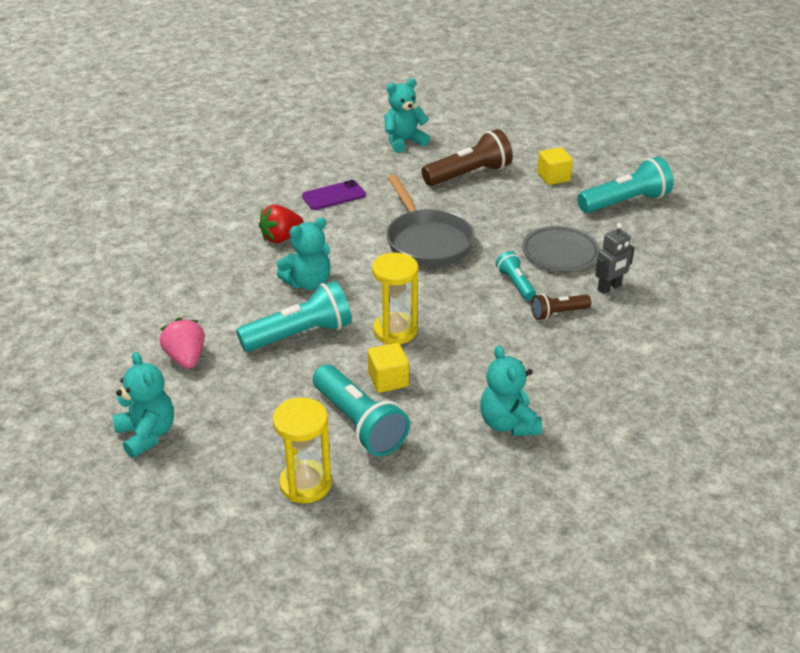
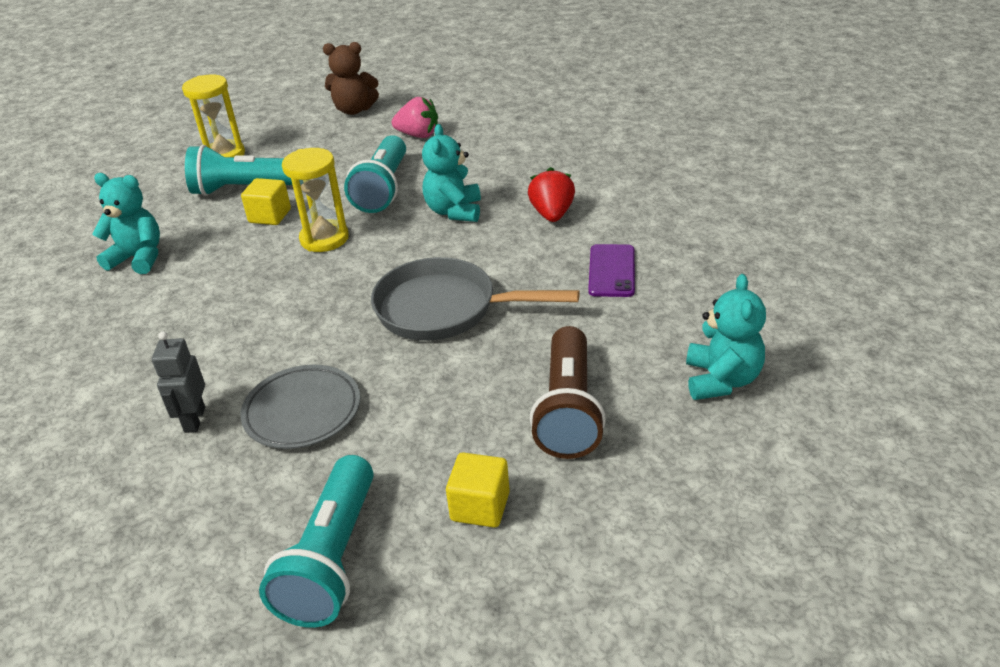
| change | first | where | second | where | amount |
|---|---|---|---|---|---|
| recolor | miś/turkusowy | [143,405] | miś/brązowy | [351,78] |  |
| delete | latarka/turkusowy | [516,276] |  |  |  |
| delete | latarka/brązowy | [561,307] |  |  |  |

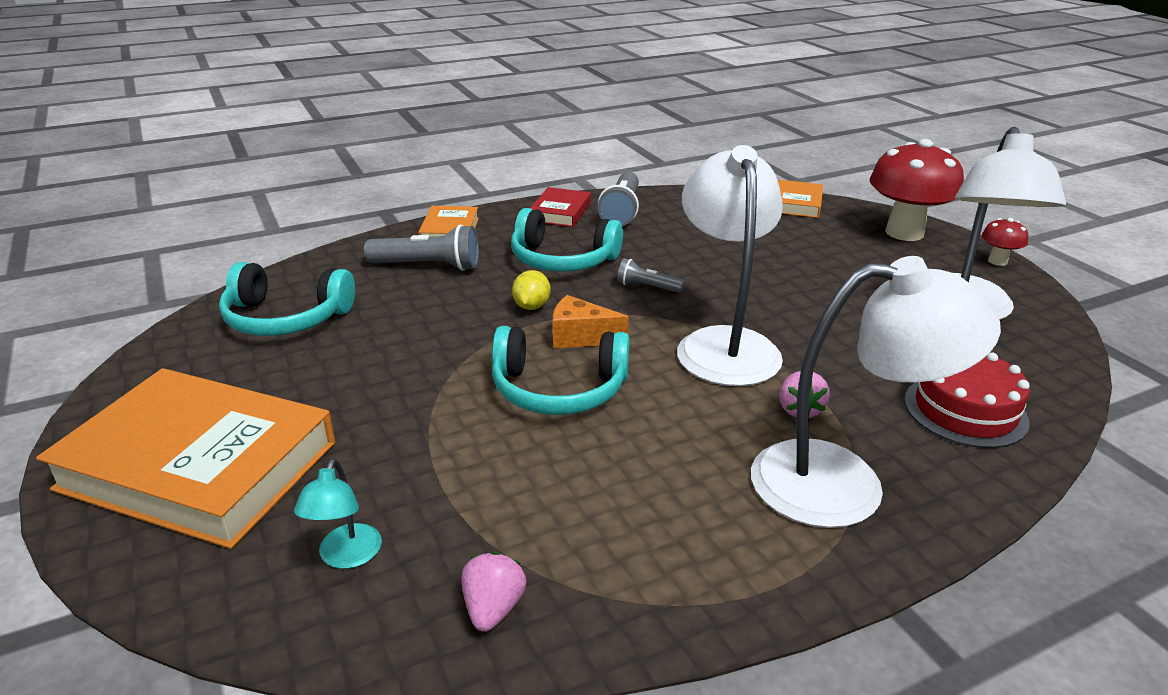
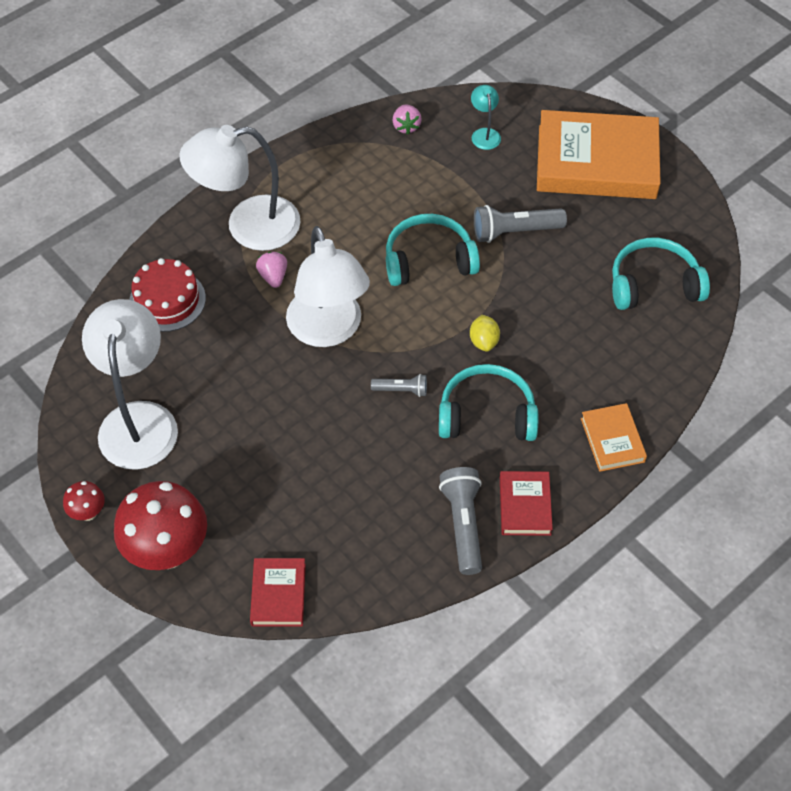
| change | first | where | second | where | amount |
|---|---|---|---|---|---|
| recolor | książka/pomarańczowy | [800,199] | książka/czerwony | [278,592] |  |
| move | latarka/szary | [421,247] |  | [520,224] |  |
| delete | ser/pomarańczowy | [591,321] |  |  |  |

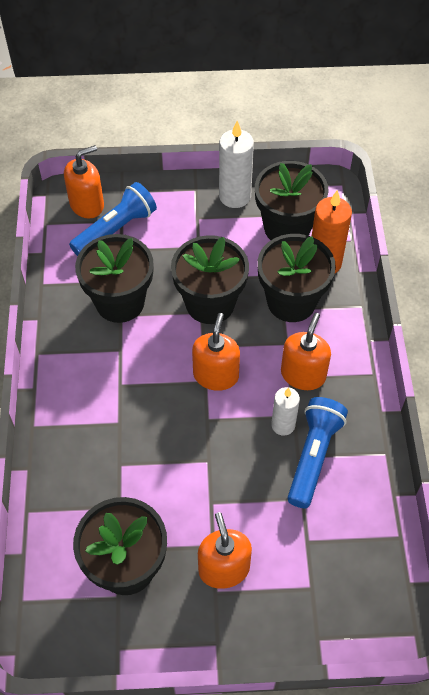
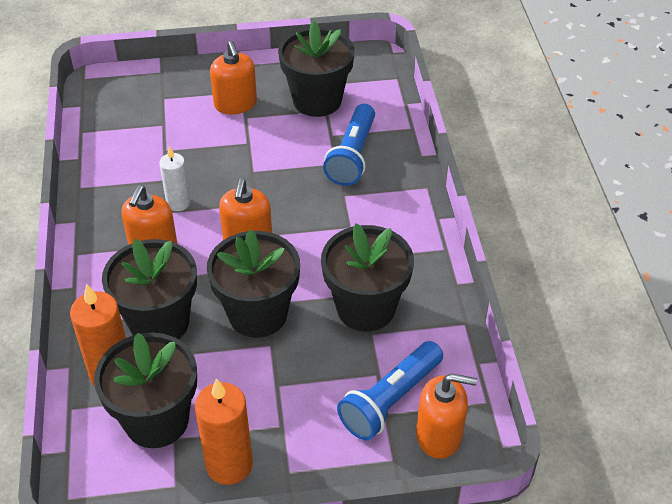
| change | first | where | second | where | amount |
|---|---|---|---|---|---|
| recolor | świeca/biały | [236,164] | świeca/pomarańczowy | [224,431] |  |
| move | latarka/niebieski | [317,452] |  | [349,145] |  |
| rotate | dozownik mydła/pomarańczowy | [84,182] |  | [446,416] | 135 degrees counterclockwise |

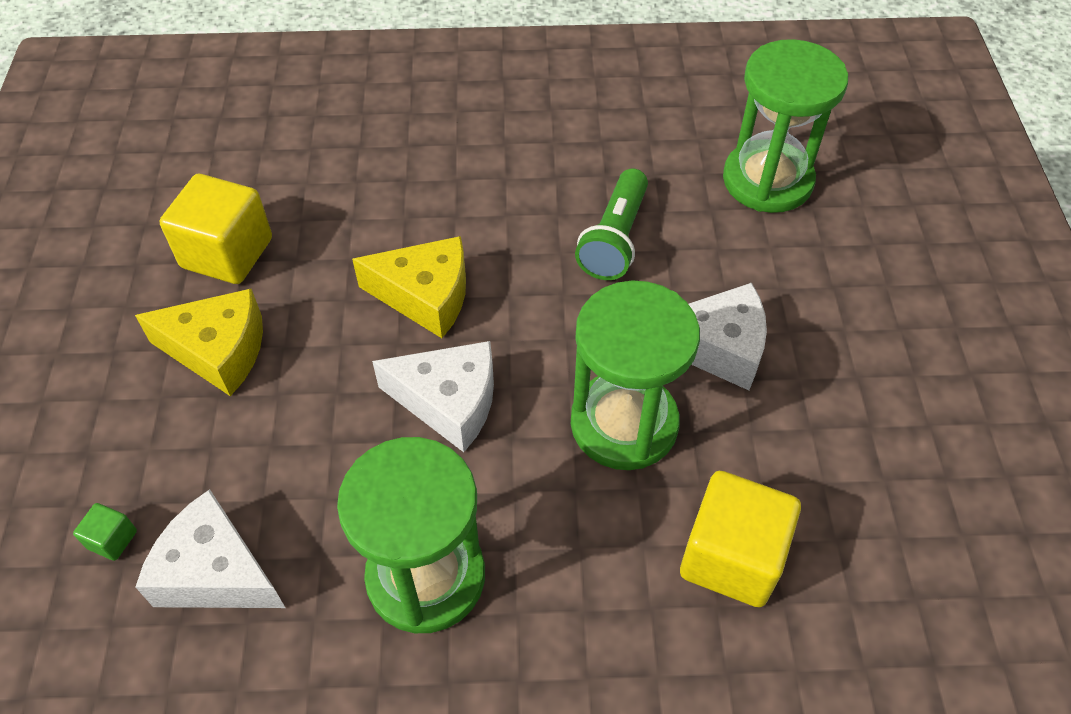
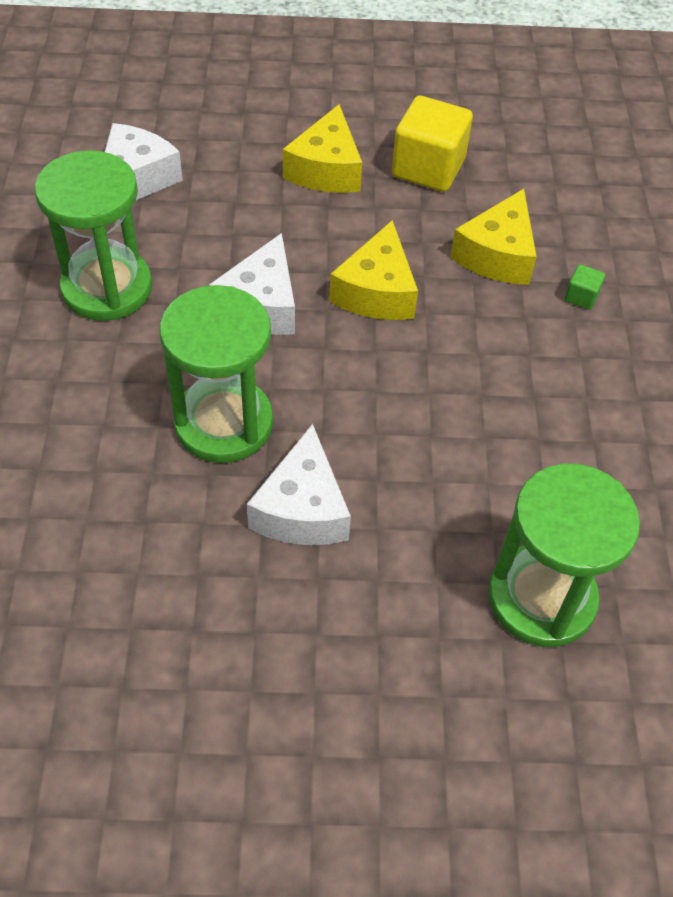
| change | first | where | second | where | amount |
|---|---|---|---|---|---|
| insert |  |  | ser/żółty | [493,237] |  |
| move | sześcian/zielony | [105,532] |  | [585,287] |  |
| delete | latarka/zielony | [611,224] |  |  |  |
| delete | sześcian/żółty | [740,539] |  |  |  |

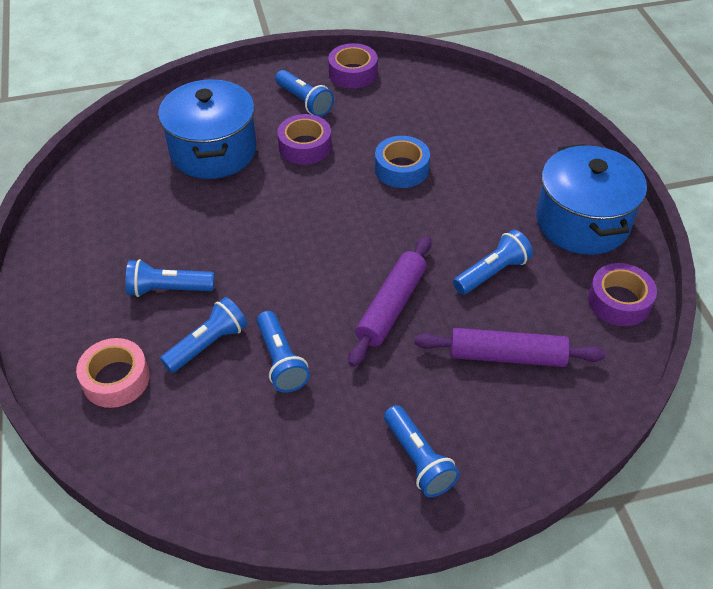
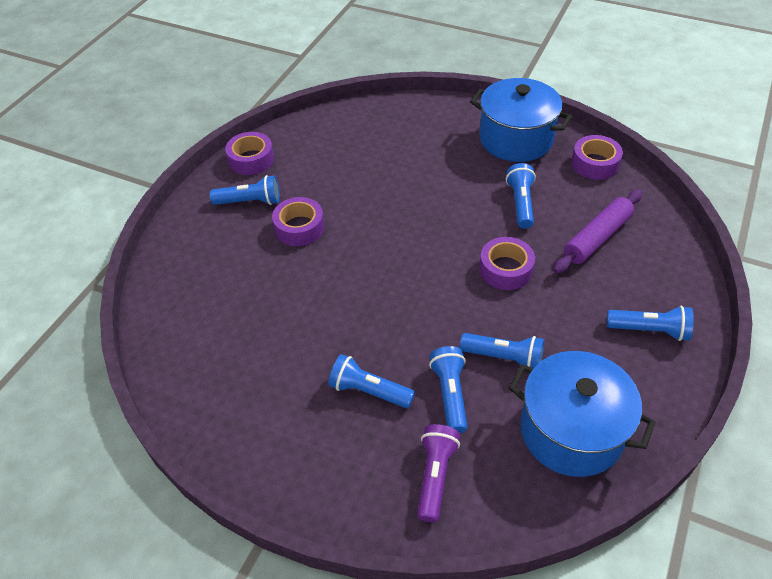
| change | first | where | second | where | amount |
|---|---|---|---|---|---|
| rotate | latarka/niebieski | [170,278] |  | [371,381] | 75 degrees clockwise |
| replace | taśma klejąca/różowy | [113,373] | latarka/fioletowy | [438,473] |  |
| replace | wałek do ciasta/fioletowy | [389,301] | taśma klejąca/fioletowy | [507,263] |  |
| move | garnek/niebieski | [207,129] |  | [582,414] |  |
| delete | taśma klejąca/niebieski | [402,162] |  |  |  |

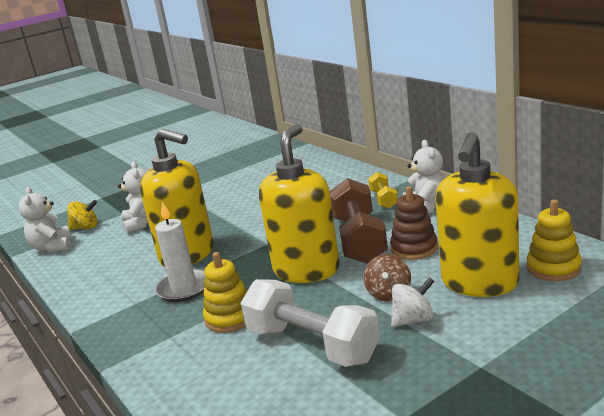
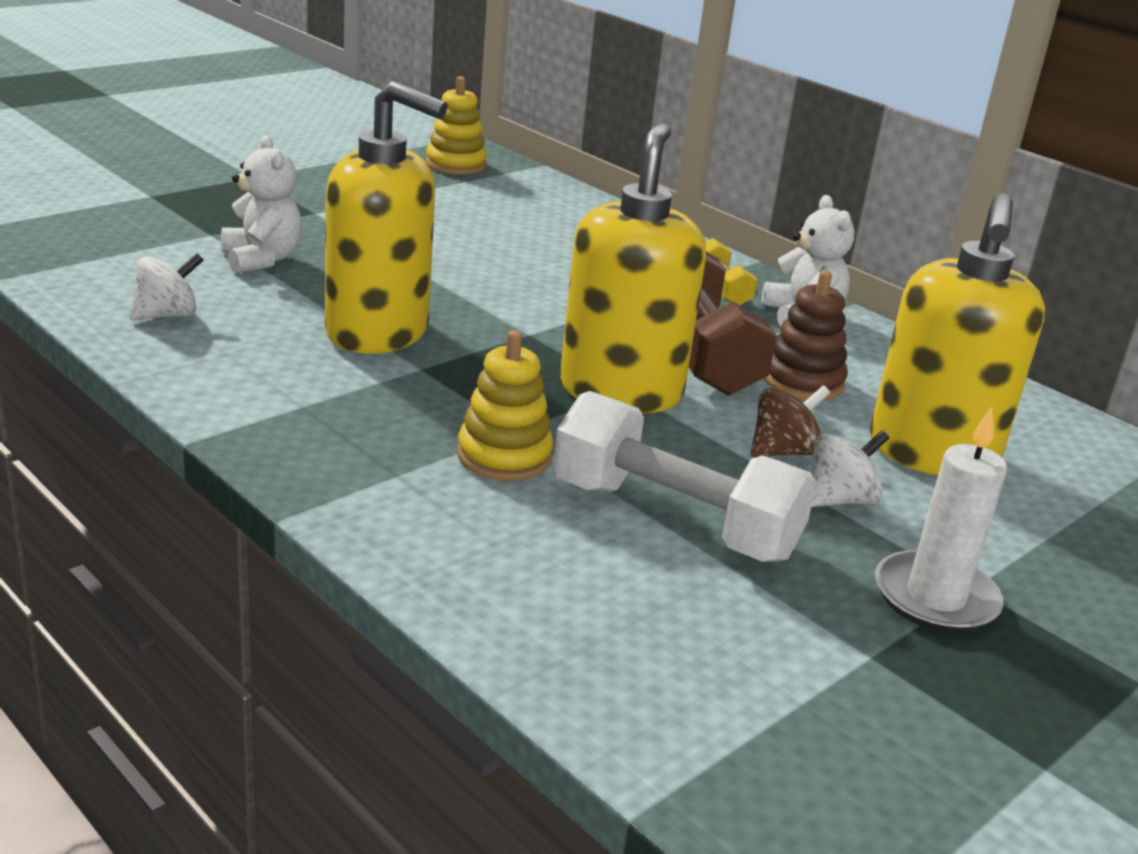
| change | first | where | second | where | amount |
|---|---|---|---|---|---|
| insert |  |  | bączek/biały | [167,286] |  |
| move | zabawka nakładanka/żółty | [554,240] |  | [456,125] |  |
| rotate | bączek/brązowy | [387,277] |  | [790,421] | 120 degrees counterclockwise |
| move | świeca/biały | [180,251] |  | [941,520] |  |
| delete | miś/biały | [44,219] |  |  |  |
| delete | bączek/żółty | [82,215] |  |  |  |

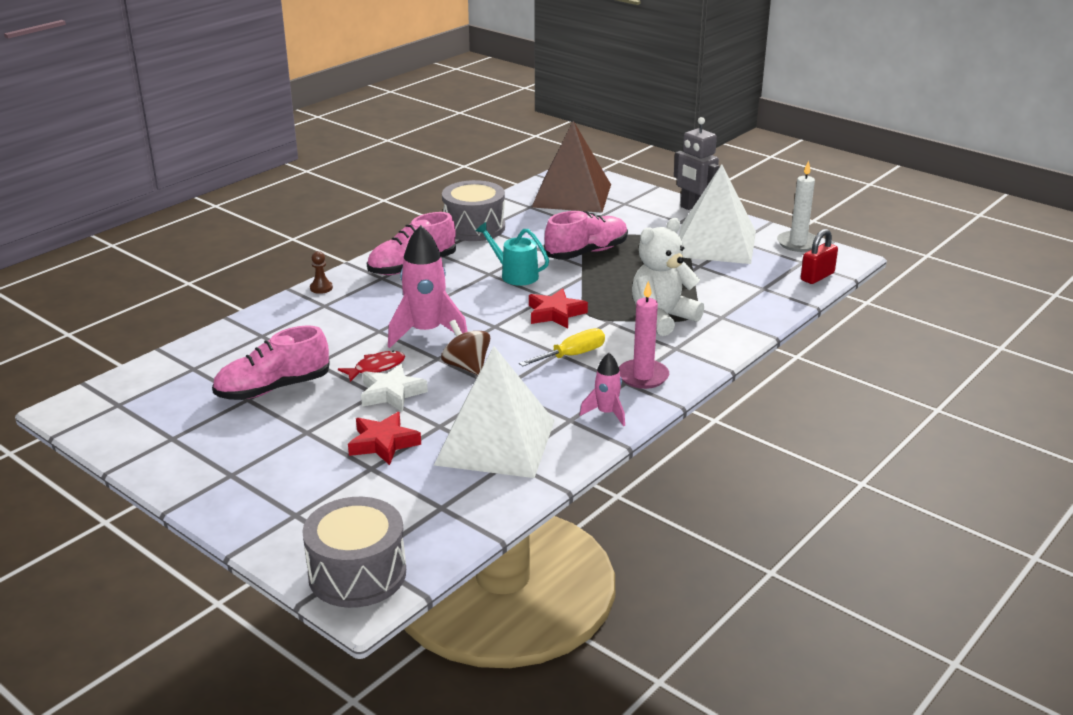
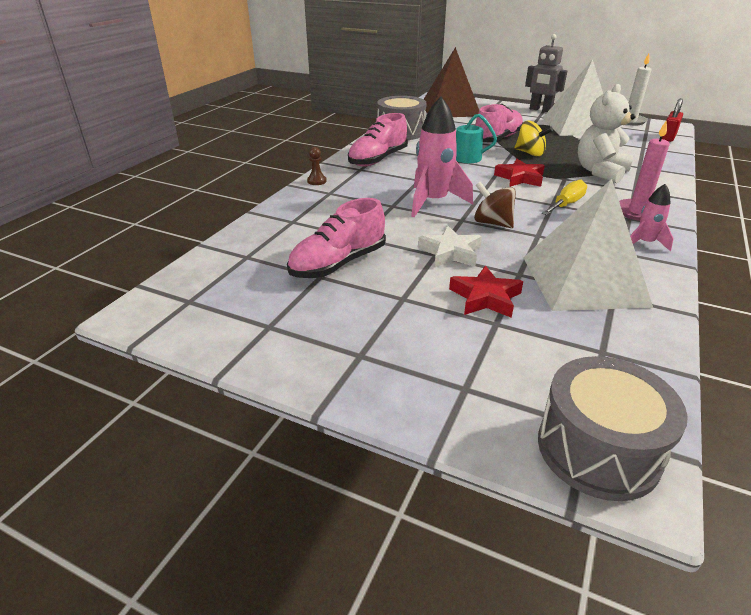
| change | first | where | second | where | amount |
|---|---|---|---|---|---|
| insert |  |  | bączek/żółty | [533,138] |  |
| delete | ryba/czerwony | [371,366] |  |  |  |

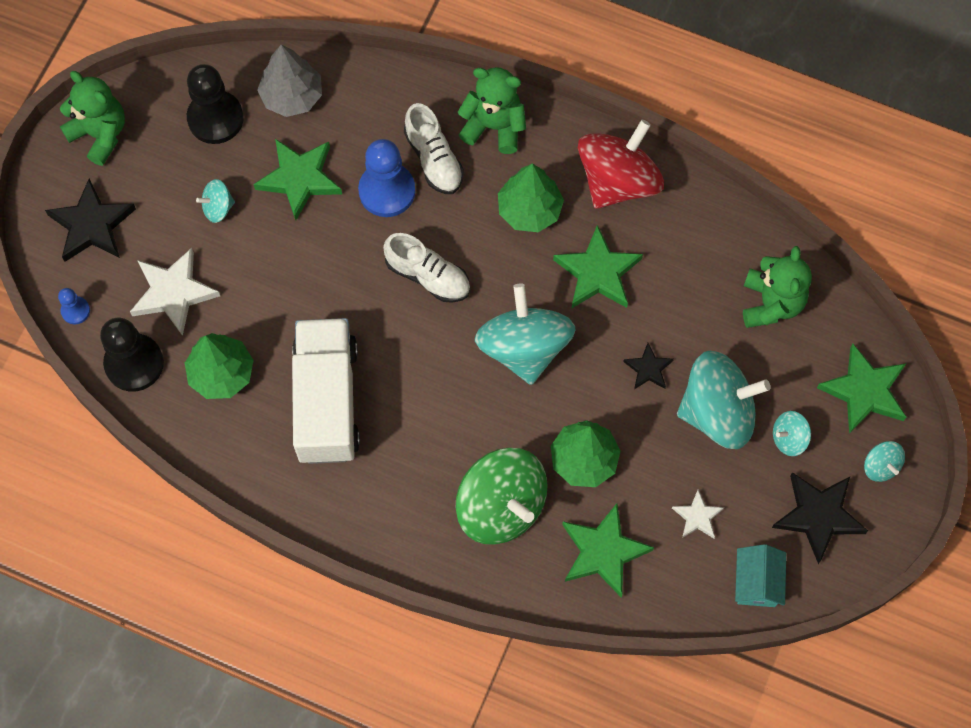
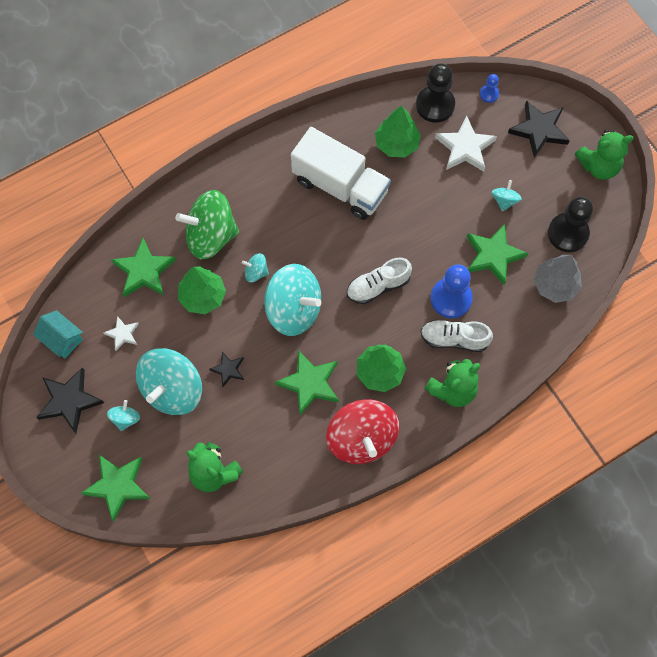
| change | first | where | second | where | amount |
|---|---|---|---|---|---|
| move | bączek/turkusowy | [884,461] |  | [255,268] |  |

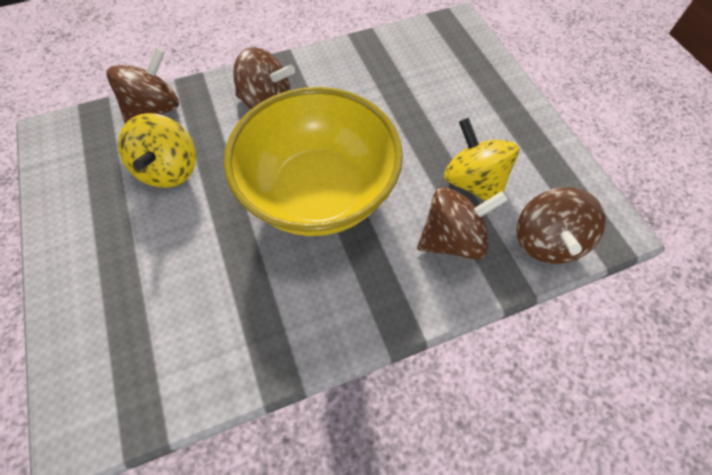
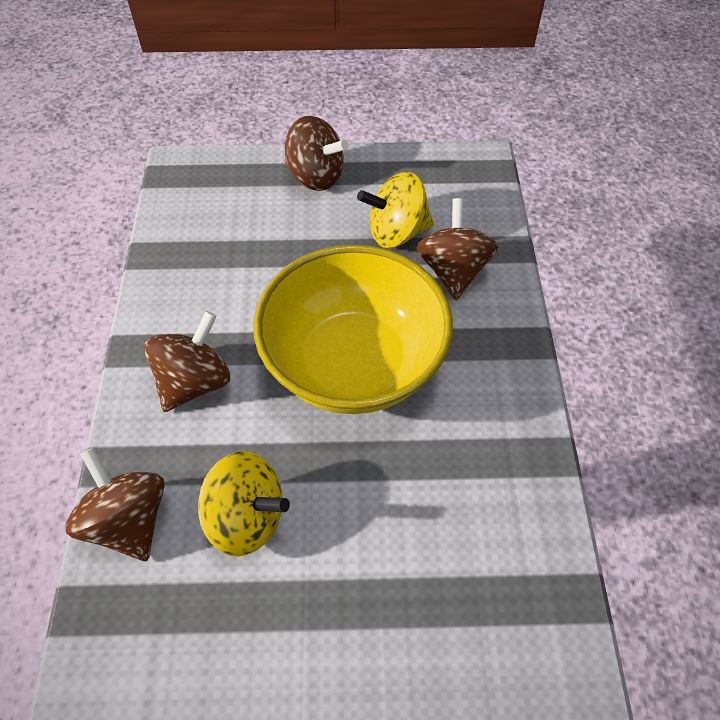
| change | first | where | second | where | amount |
|---|---|---|---|---|---|
| move | bączek/brązowy | [561,225] |  | [316,153] |  |

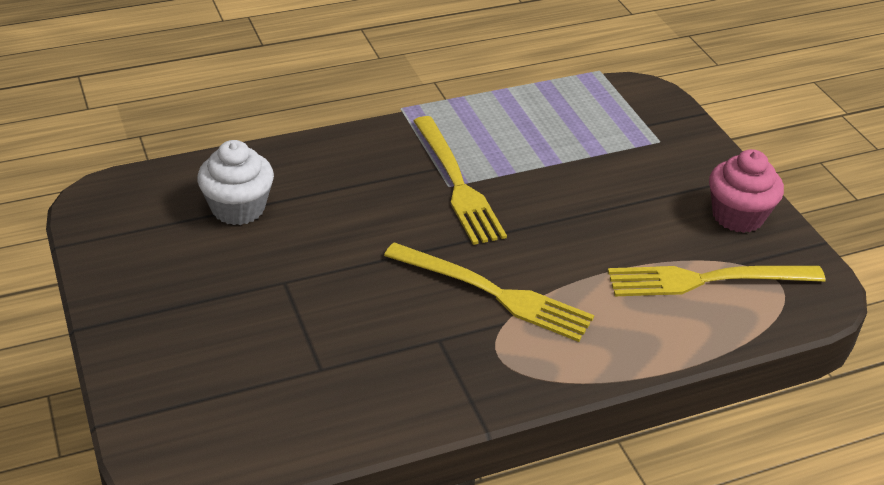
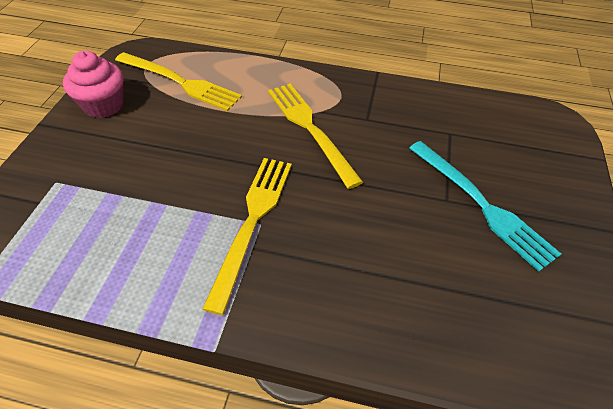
| change | first | where | second | where | amount |
|---|---|---|---|---|---|
| insert |  |  | widelec/turkusowy | [485,206] |  |
| delete | muffinka/biały | [235,182] |  |  |  |

